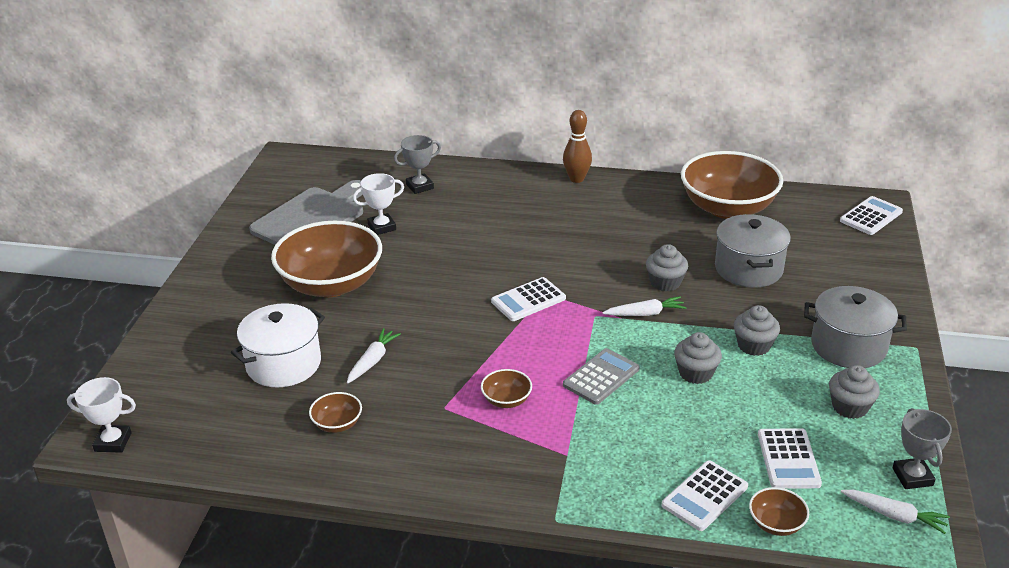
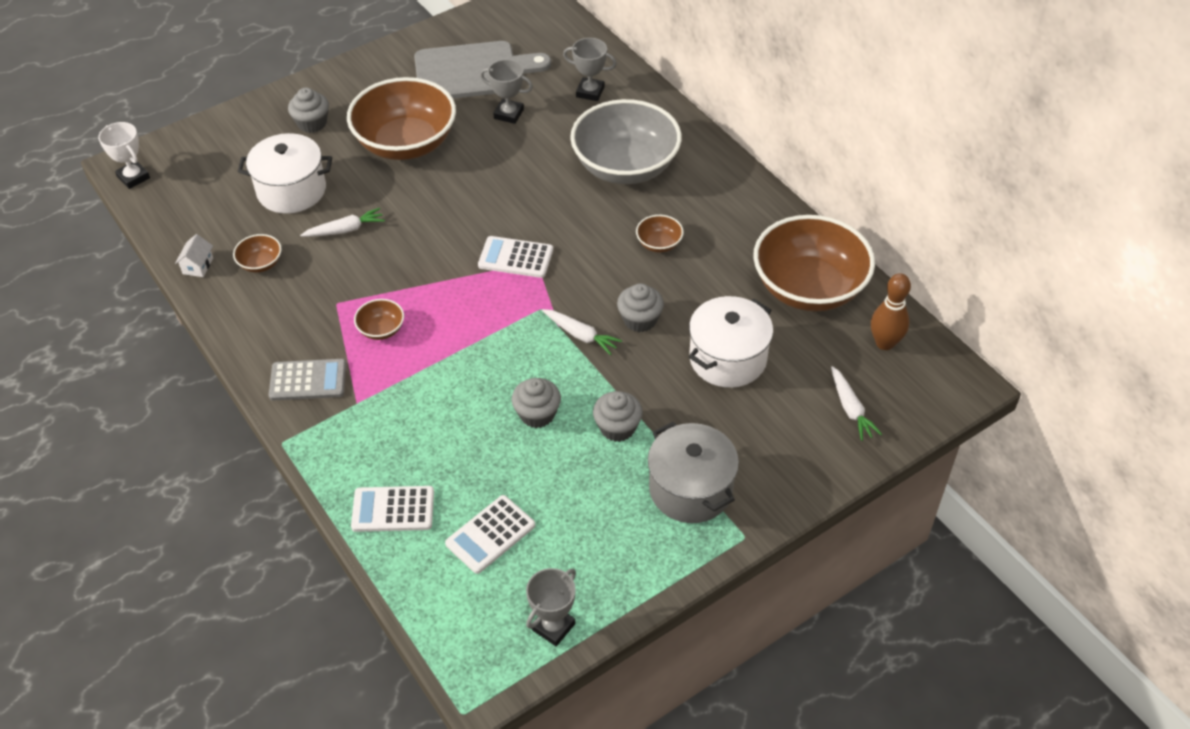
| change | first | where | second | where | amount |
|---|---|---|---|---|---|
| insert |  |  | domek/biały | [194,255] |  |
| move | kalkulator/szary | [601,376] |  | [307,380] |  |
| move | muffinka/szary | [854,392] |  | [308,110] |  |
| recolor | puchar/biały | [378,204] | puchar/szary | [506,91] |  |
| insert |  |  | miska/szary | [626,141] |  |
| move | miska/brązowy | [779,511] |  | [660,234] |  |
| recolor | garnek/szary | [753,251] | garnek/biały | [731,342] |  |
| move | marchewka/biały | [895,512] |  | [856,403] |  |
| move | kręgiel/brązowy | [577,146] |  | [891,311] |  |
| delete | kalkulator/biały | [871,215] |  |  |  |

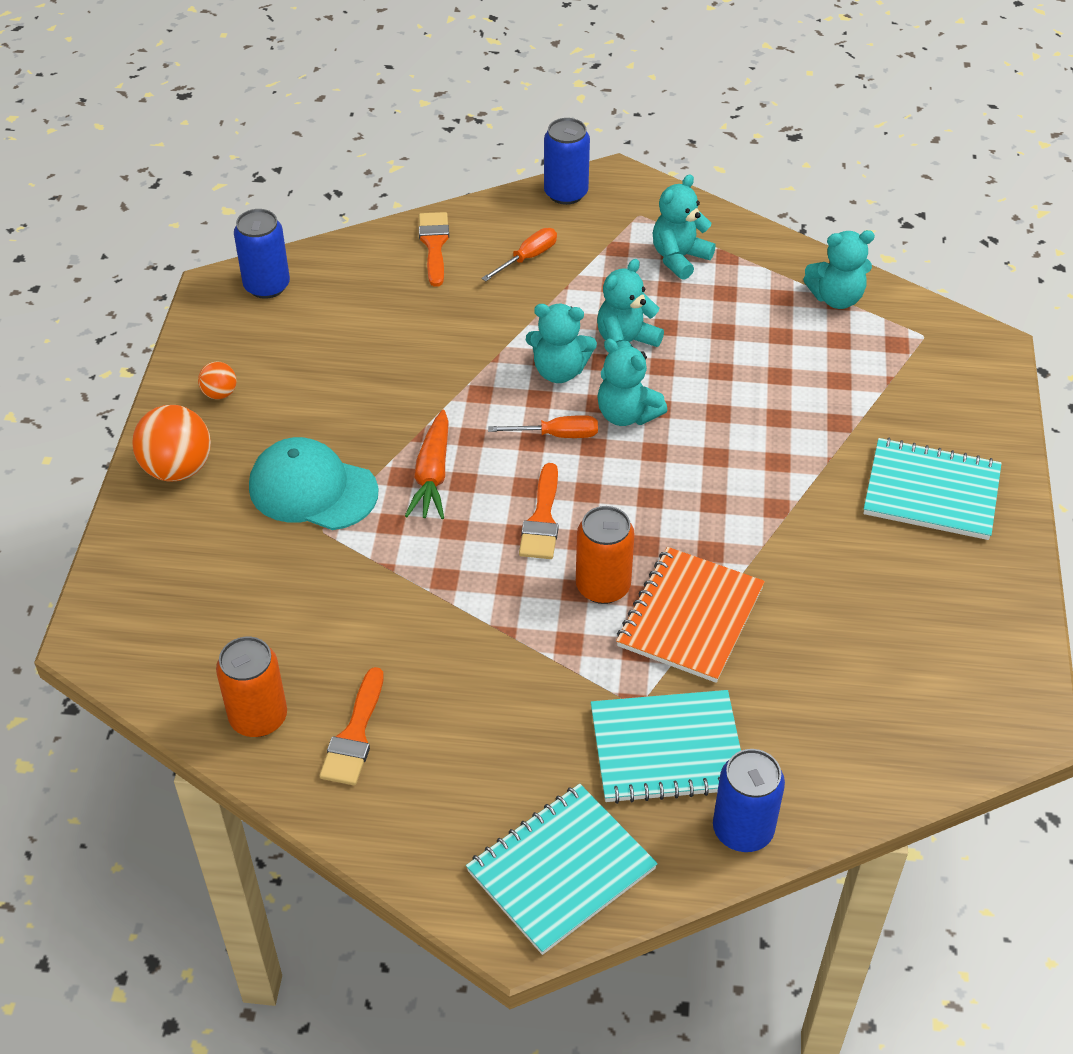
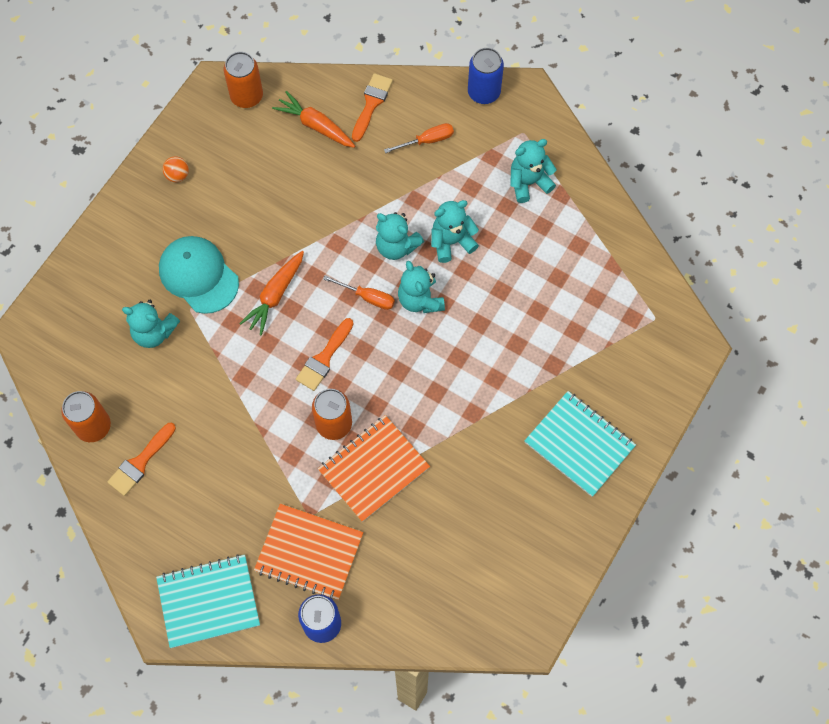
| change | first | where | second | where | amount |
|---|---|---|---|---|---|
| move | miś/turkusowy | [839,269] |  | [151,324] |  |
| recolor | puszka/niebieski | [262,254] | puszka/pomarańczowy | [243,80] |  |
| recolor | zeszyt/turkusowy | [666,747] | zeszyt/pomarańczowy | [309,552] |  |
| insert |  |  | marchewka/pomarańczowy | [313,119] |  |
| delete | piłka/pomarańczowy | [171,443] |  |  |  |

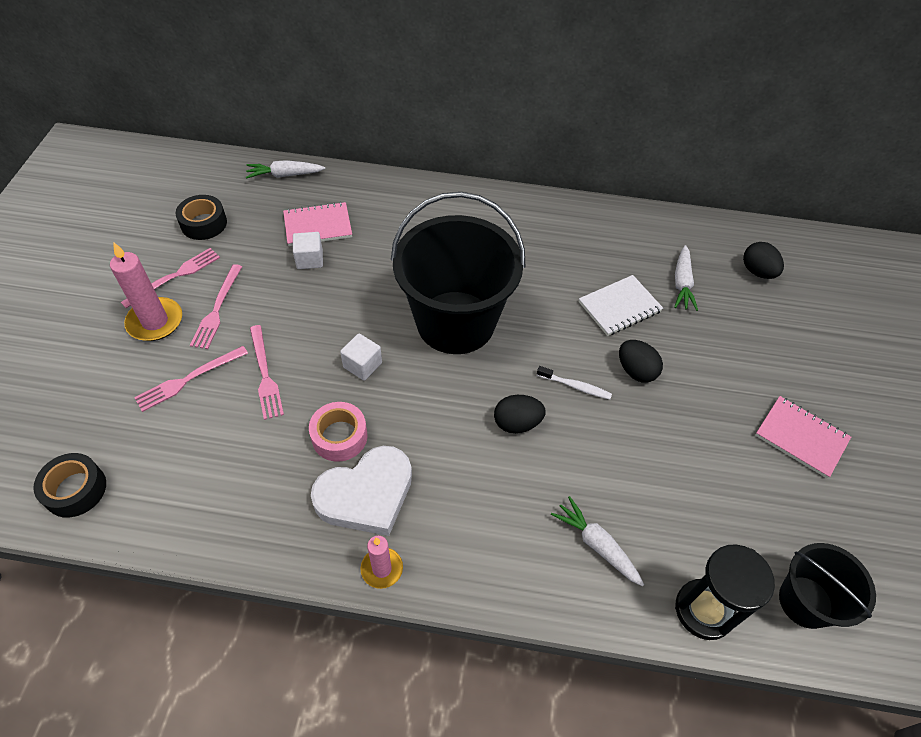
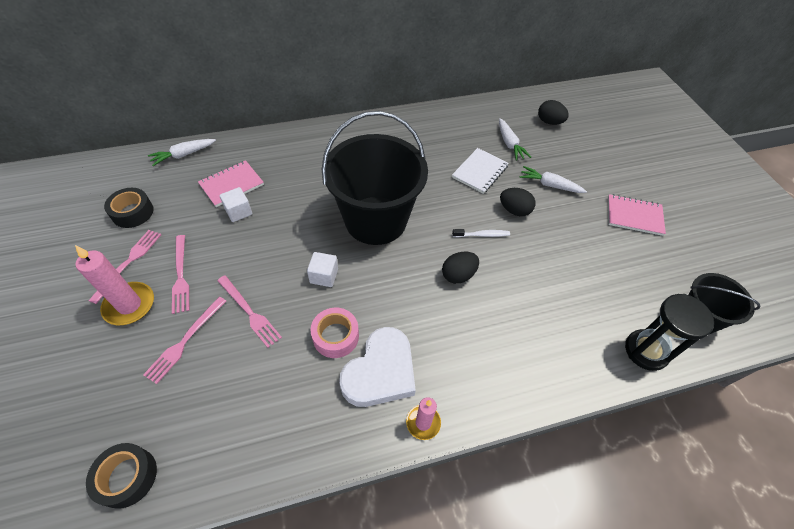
| change | first | where | second | where | amount |
|---|---|---|---|---|---|
| move | marchewka/biały | [597,541] |  | [553,179] |  |

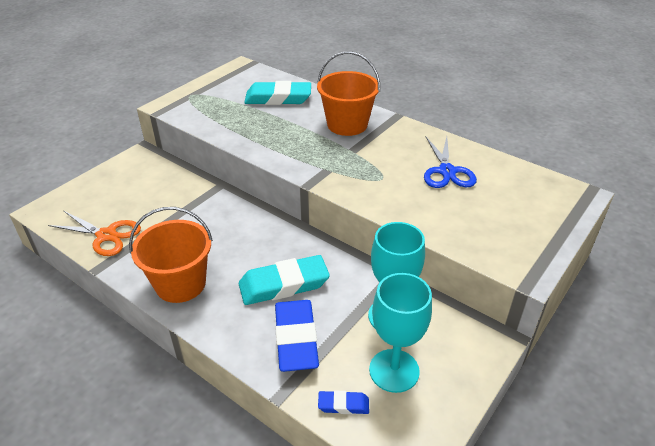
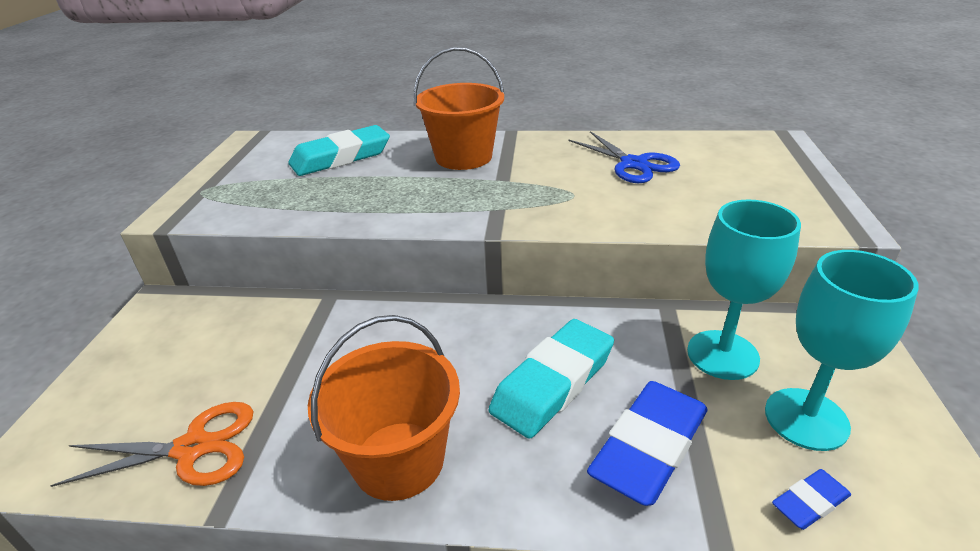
| change | first | where | second | where | amount |
|---|---|---|---|---|---|
| rotate | gumka do mazania/niebieski | [297,336] |  | [647,443] | 75 degrees clockwise |

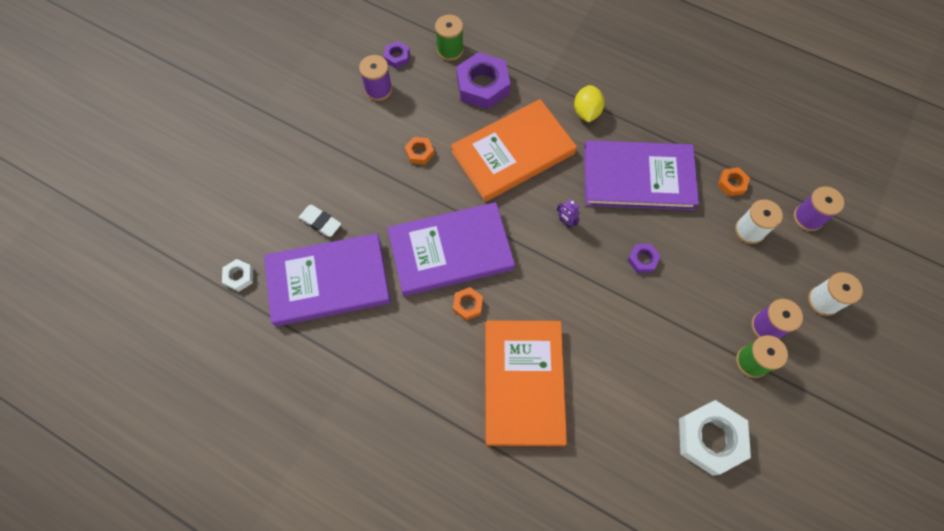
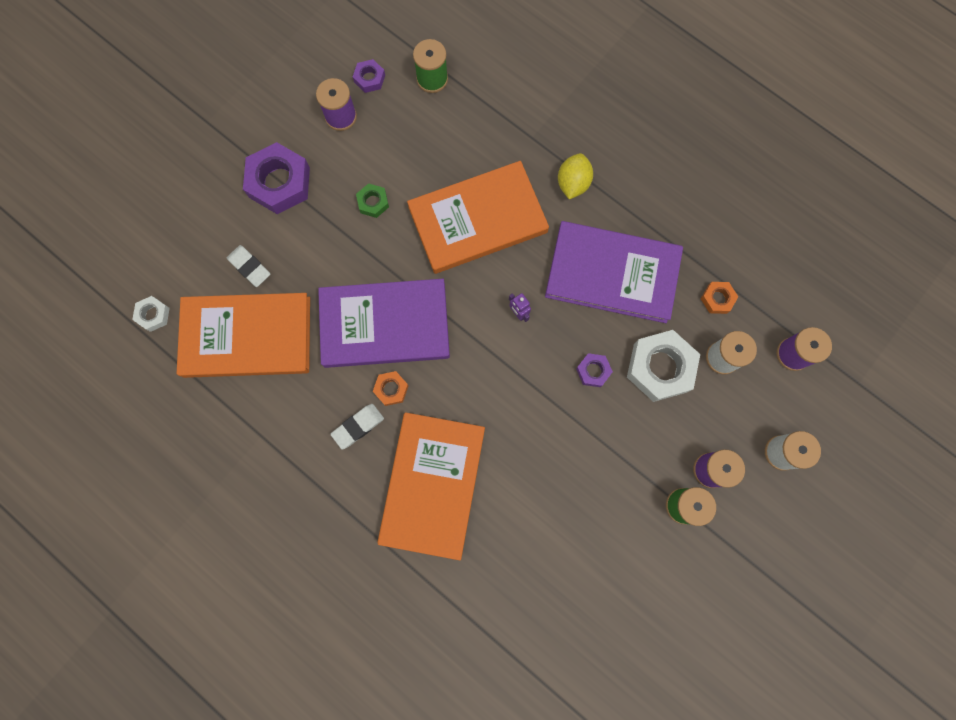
| change | first | where | second | where | amount |
|---|---|---|---|---|---|
| recolor | książka/fioletowy | [327,279] | książka/pomarańczowy | [243,335] |  |
| move | nakrętka/fioletowy | [483,80] |  | [276,178] |  |
| insert |  |  | gumka do mazania/biały | [357,427] |  |
| recolor | nakrętka/pomarańczowy | [419,151] | nakrętka/zielony | [372,200] |  |
| move | nakrętka/biały | [715,438] |  | [663,366] |  |

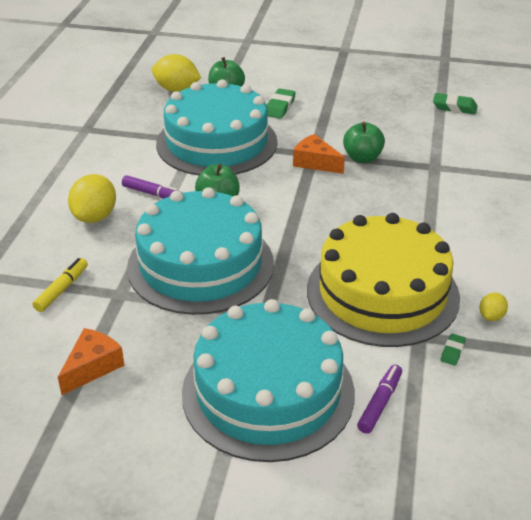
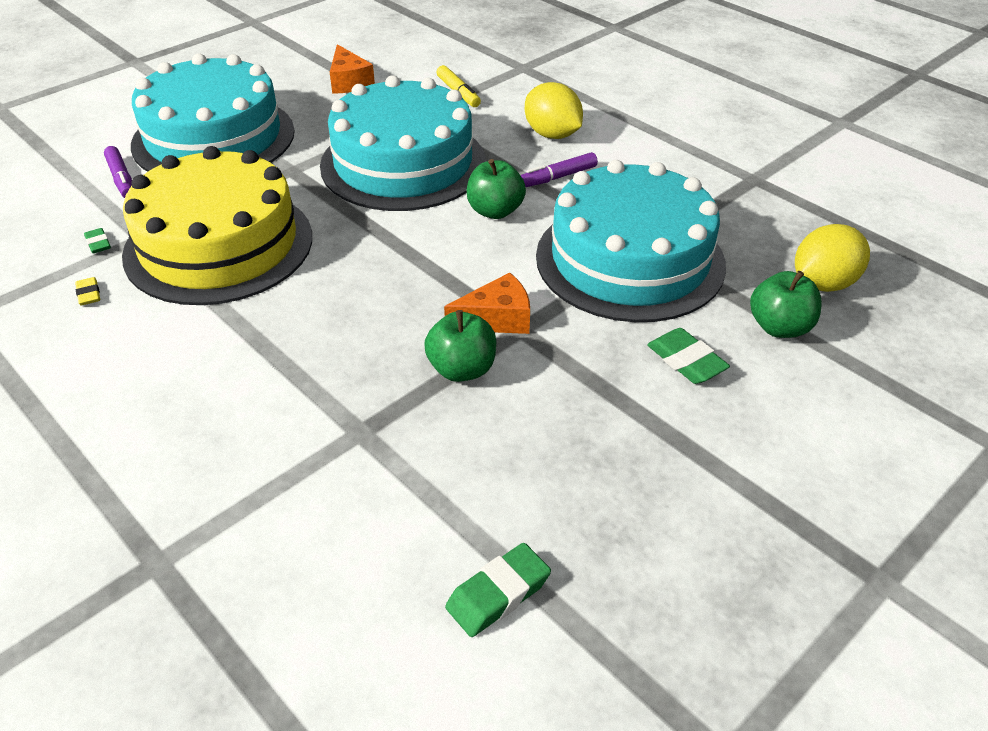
| change | first | where | second | where | amount |
|---|---|---|---|---|---|
| replace | cytryna/żółty | [493,307] | gumka do mazania/żółty | [87,291] |  |

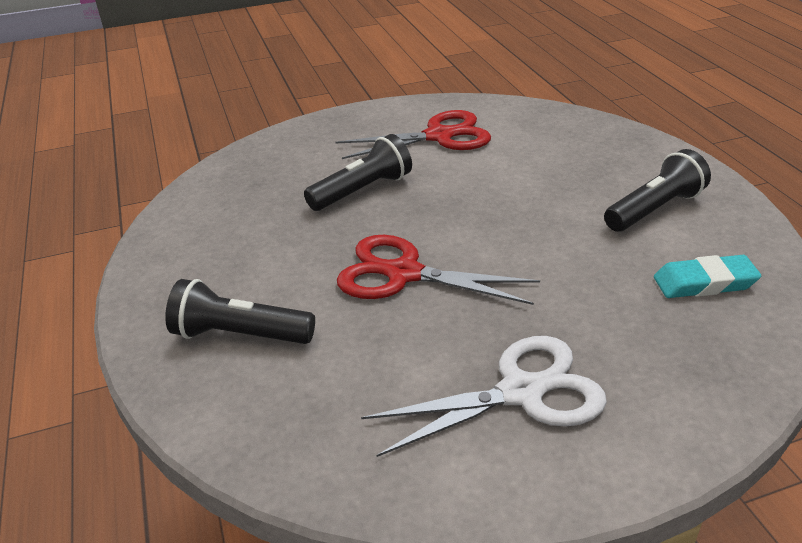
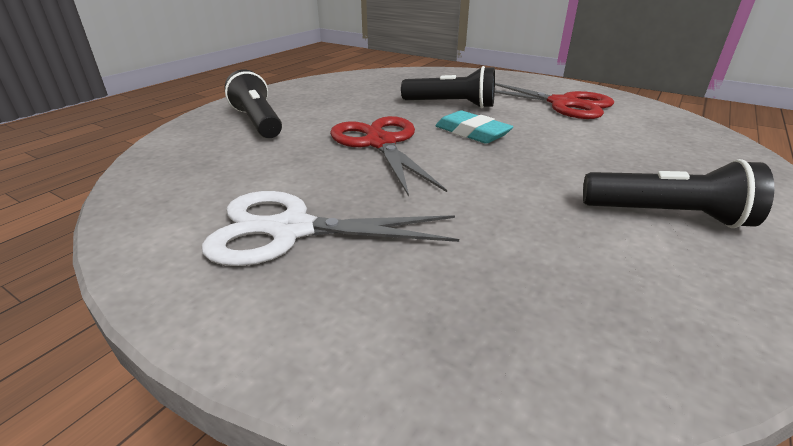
| change | first | where | second | where | amount |
|---|---|---|---|---|---|
| rotate | nożyczki/biały | [484,396] |  | [330,228] | 150 degrees clockwise |
| move | gumka do mazania/turkusowy | [707,276] |  | [474,127] |  |

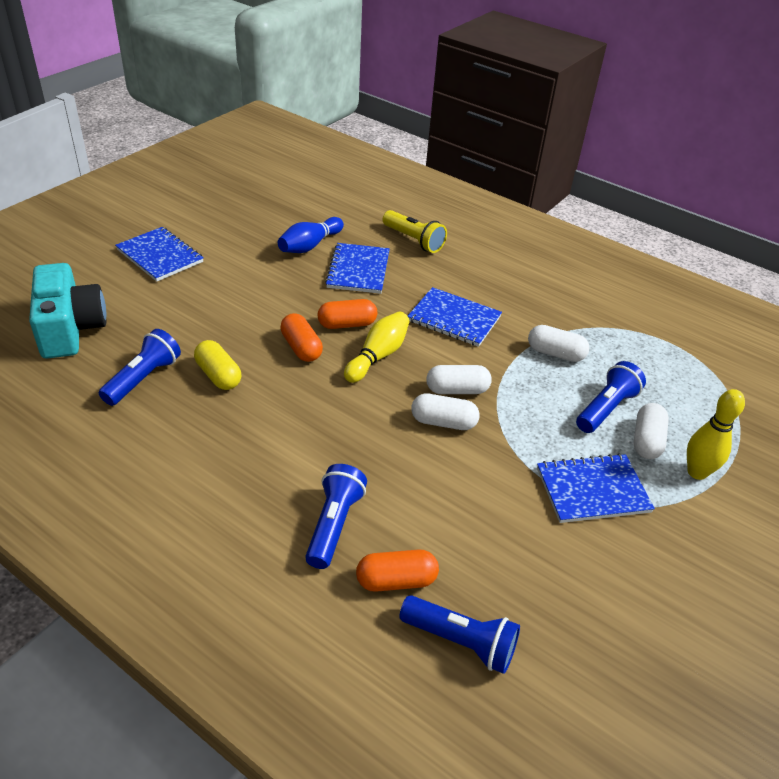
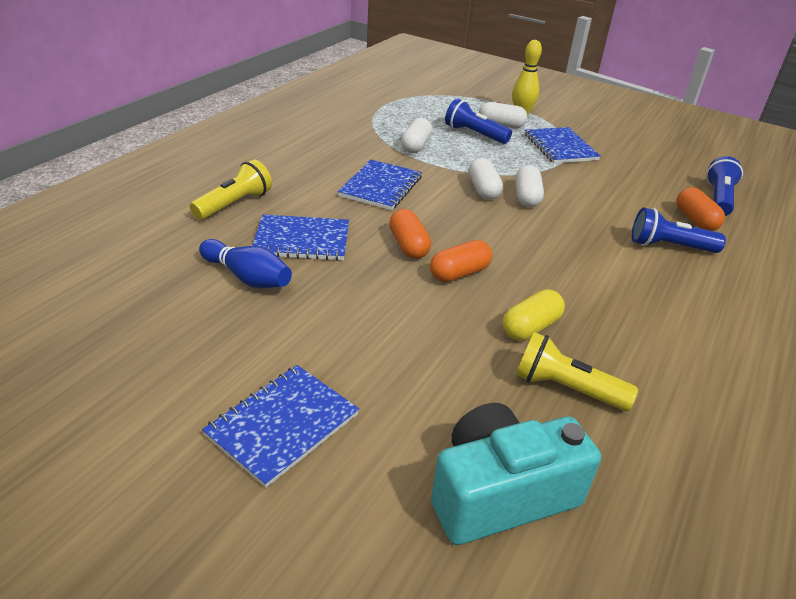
| change | first | where | second | where | amount |
|---|---|---|---|---|---|
| recolor | latarka/niebieski | [140,367] | latarka/żółty | [577,371] |  |
| delete | kręgiel/żółty | [377,347] |  |  |  |

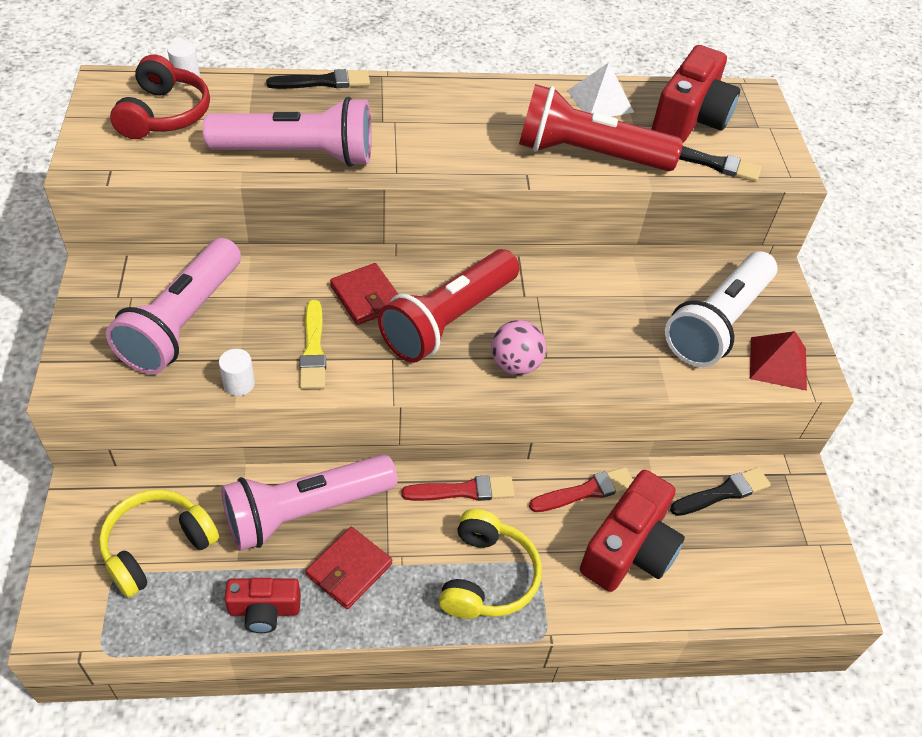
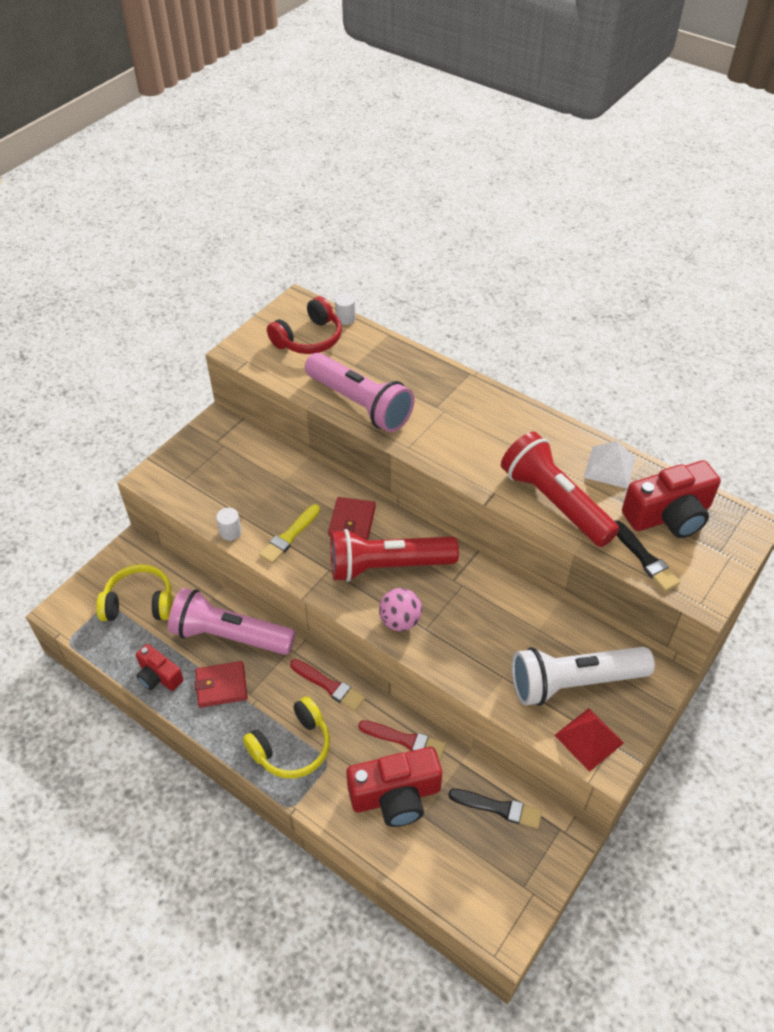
| change | first | where | second | where | amount |
|---|---|---|---|---|---|
| delete | latarka/różowy | [173,306] |  |  |  |
| delete | pędzel/czarny | [318,79] |  |  |  |

